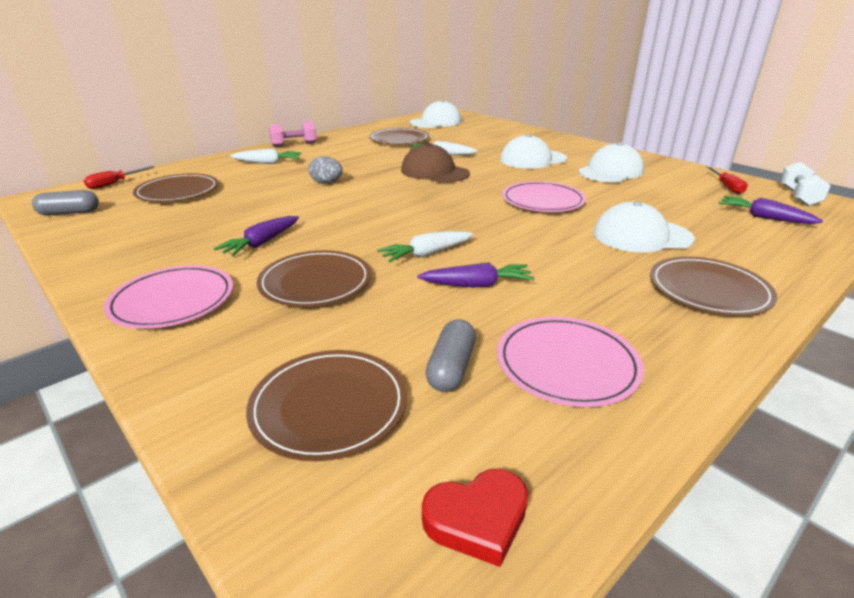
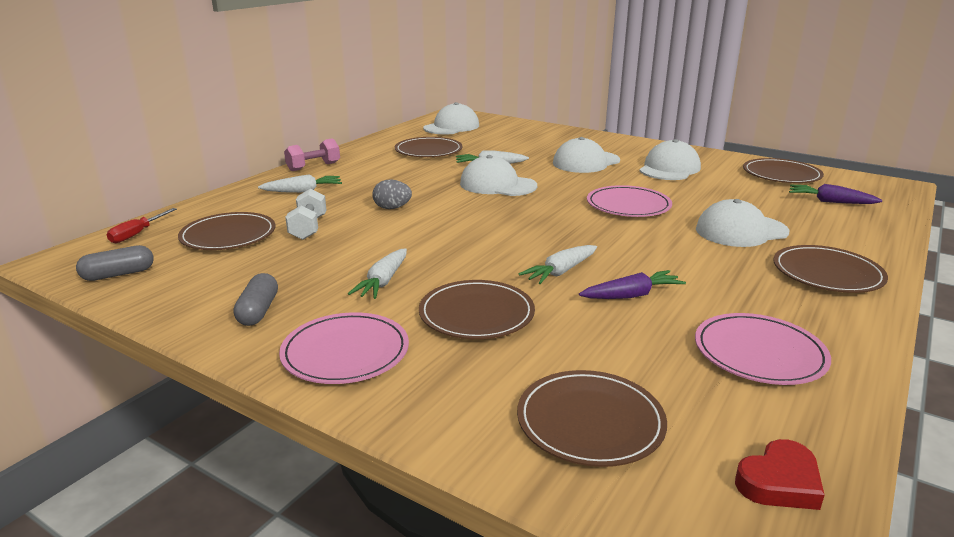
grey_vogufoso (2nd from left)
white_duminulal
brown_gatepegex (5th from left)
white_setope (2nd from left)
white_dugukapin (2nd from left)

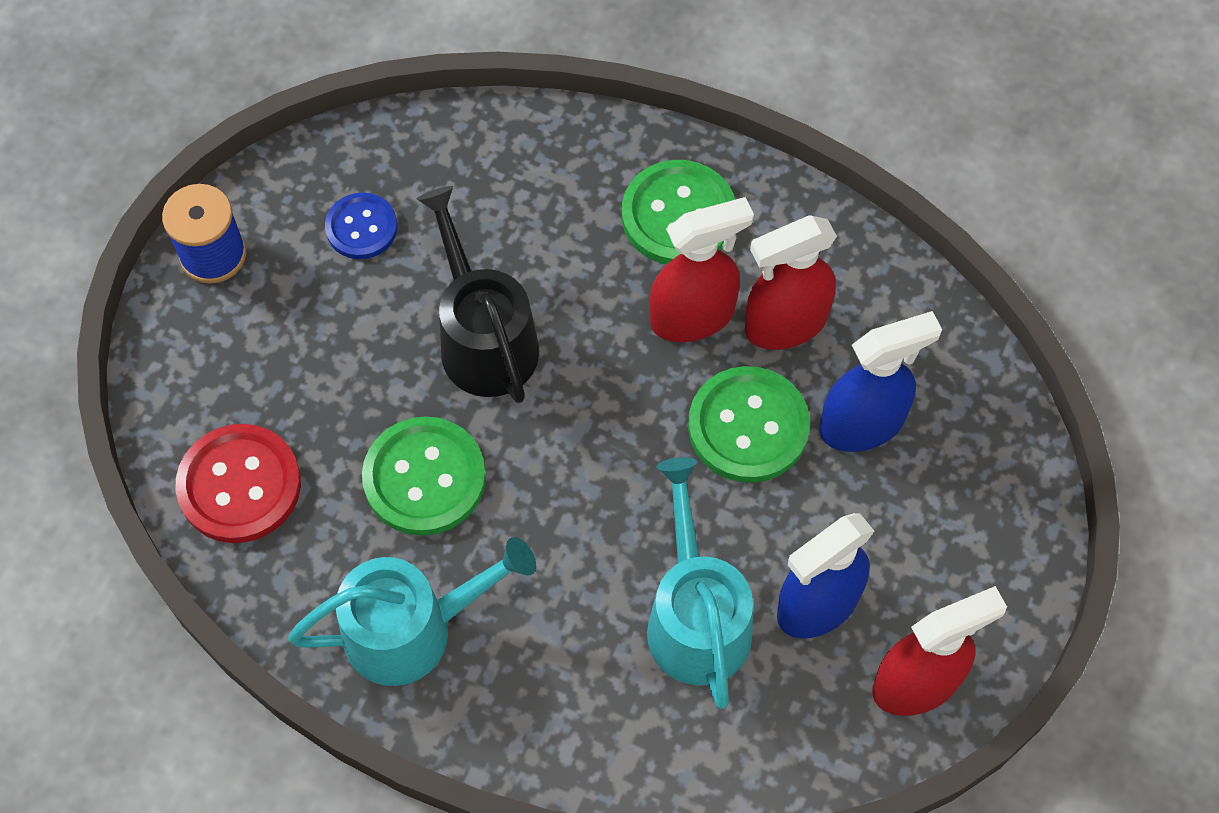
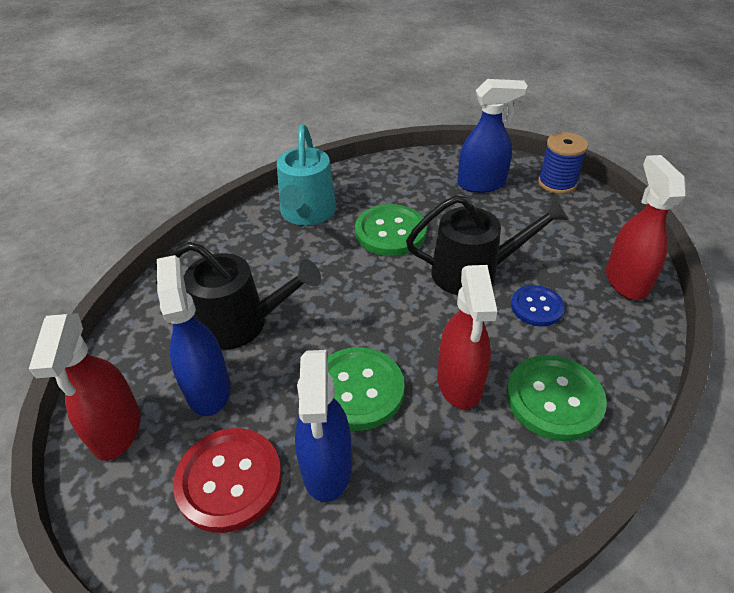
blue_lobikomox (3rd from left)
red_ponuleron
blue_ponuleron
red_lobikomox (3rd from left)
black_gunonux (1st from left)

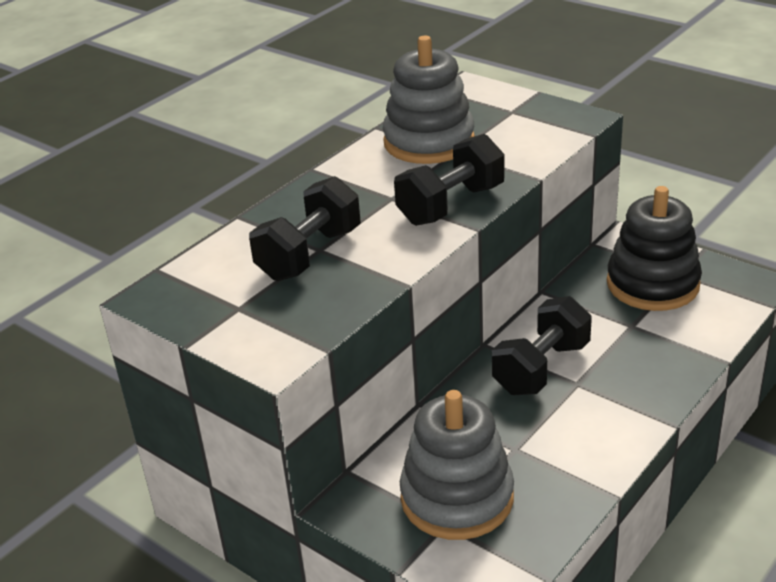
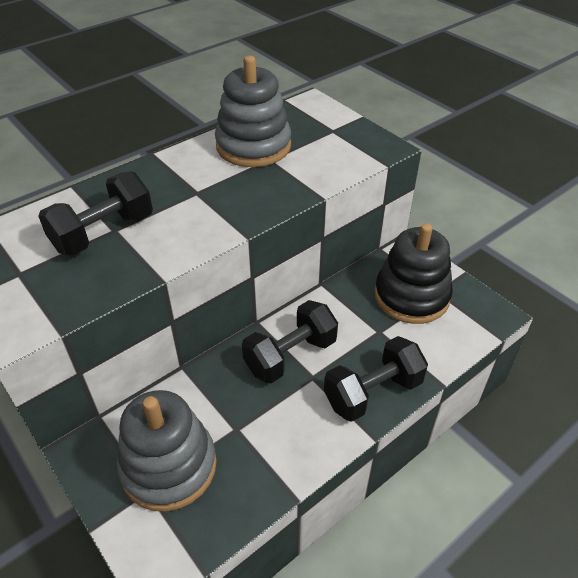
black_duminulal (3rd from left)

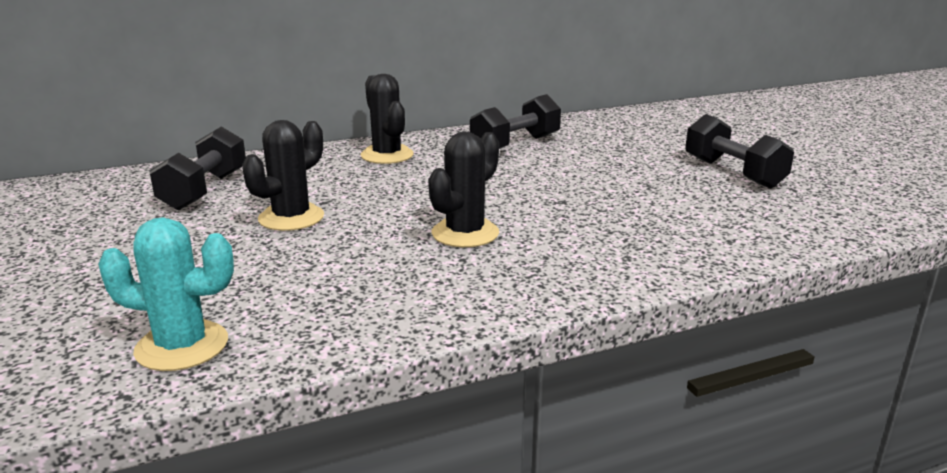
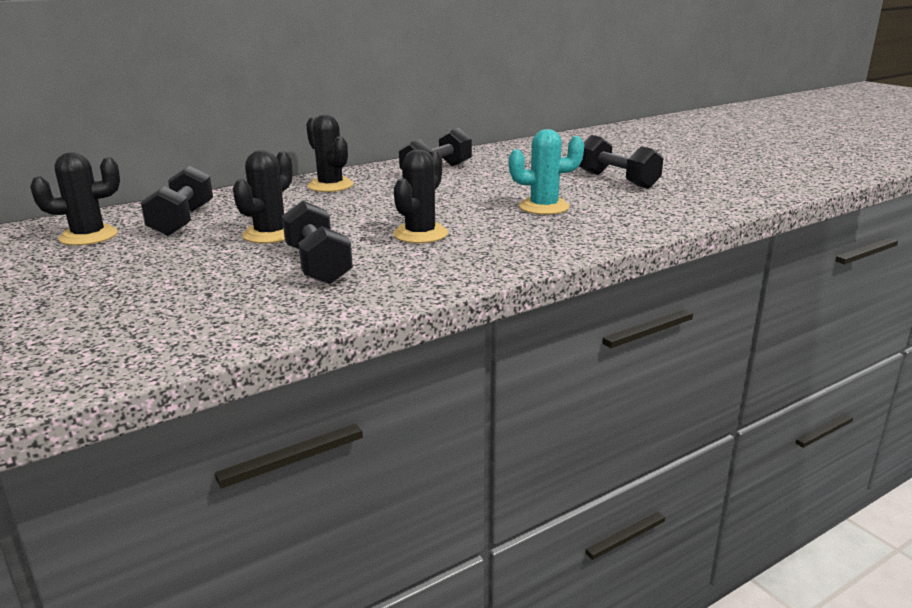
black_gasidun (1st from left)
black_duminulal (2nd from left)
turquoise_gasidun

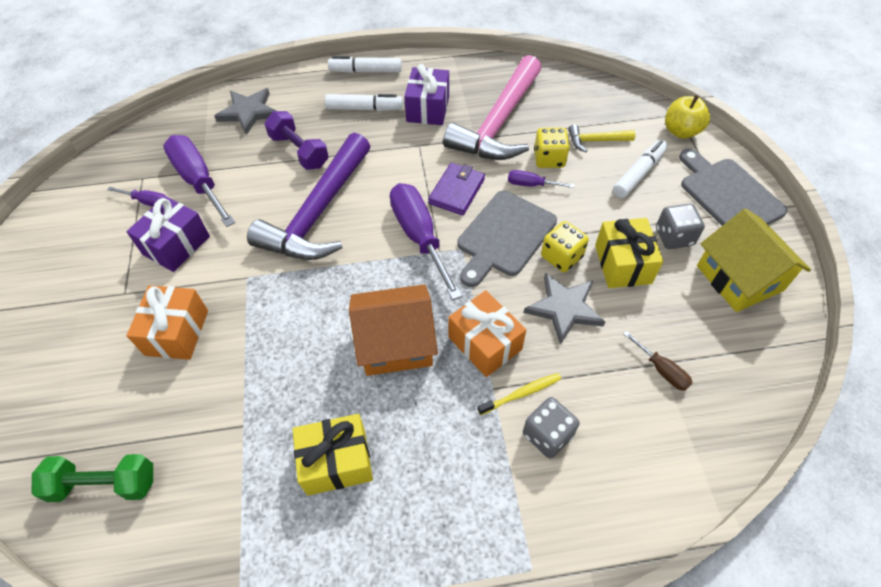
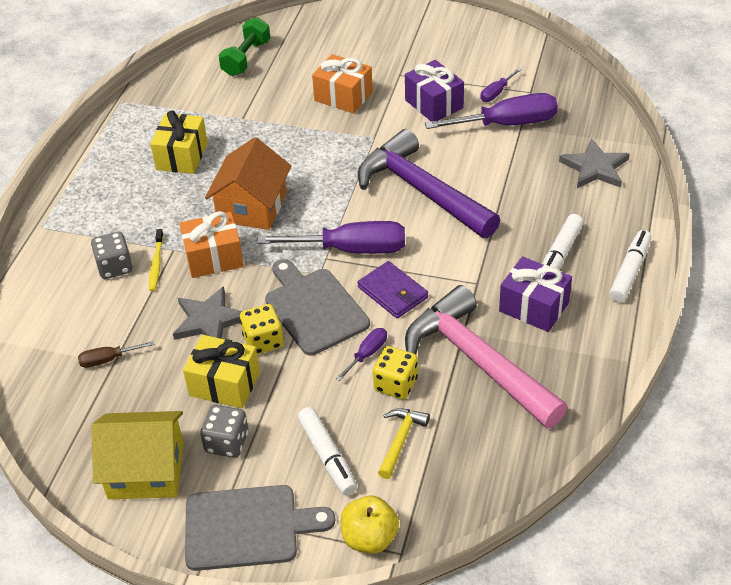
purple_duminulal

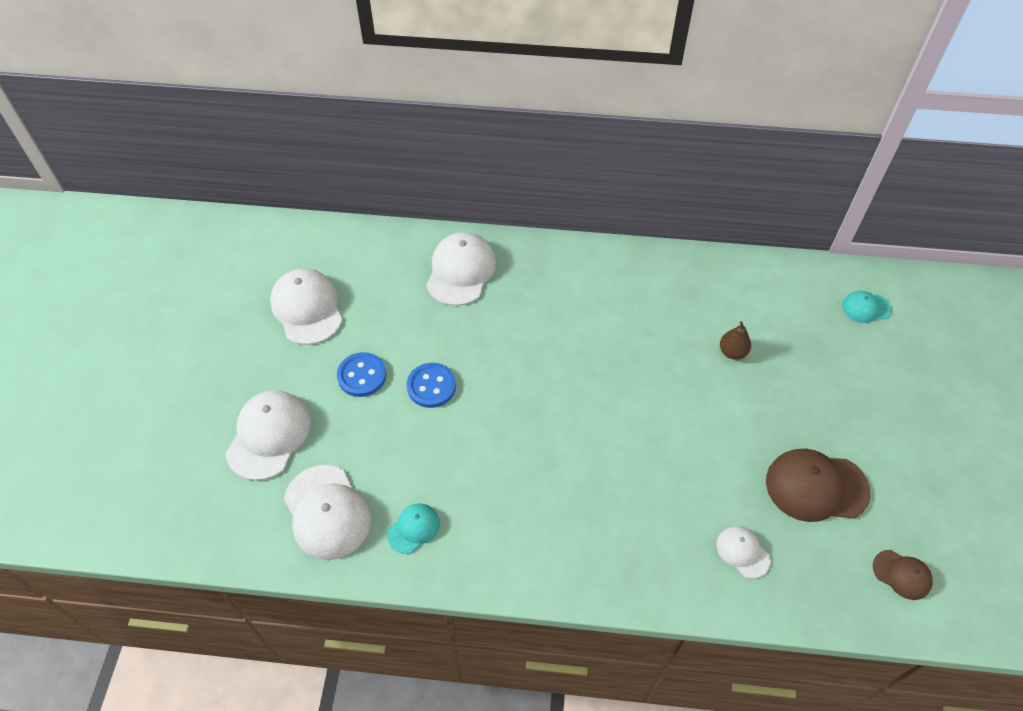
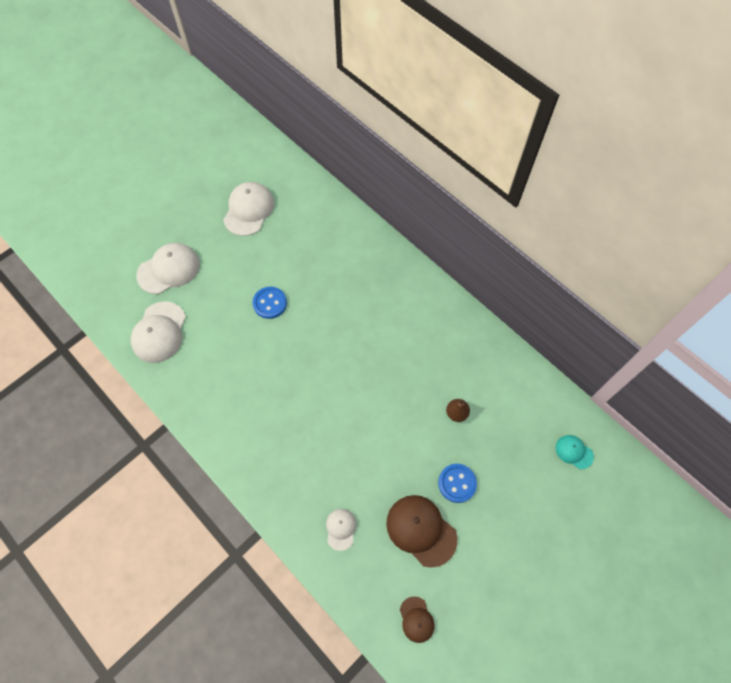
turquoise_dugukapin (1st from left in the first image)
white_dugukapin (4th from left in the first image)
blue_ponuleron (2nd from left)

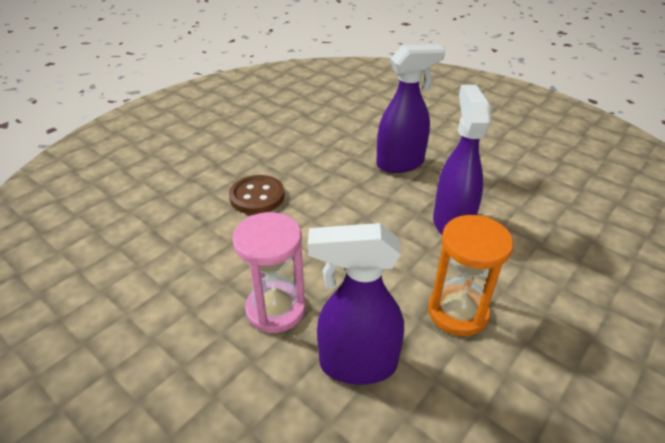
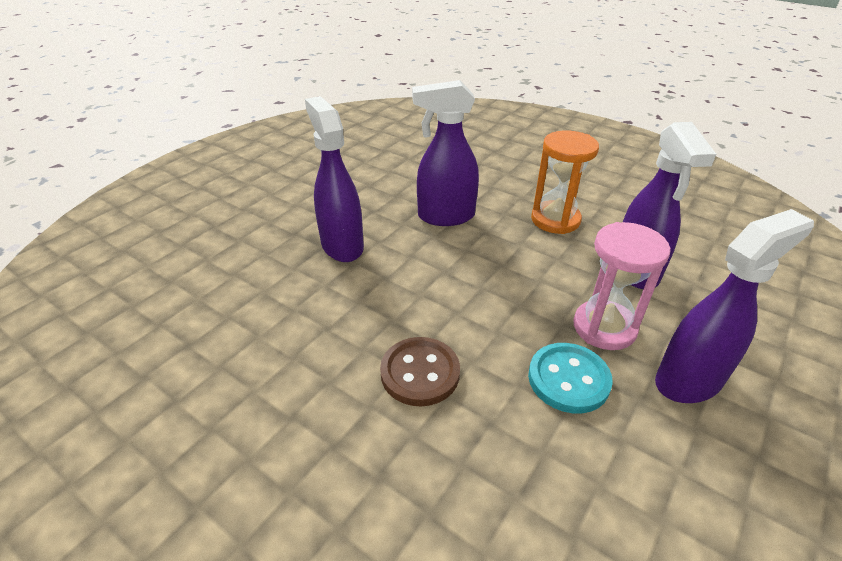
turquoise_ponuleron
purple_lobikomox (4th from left)

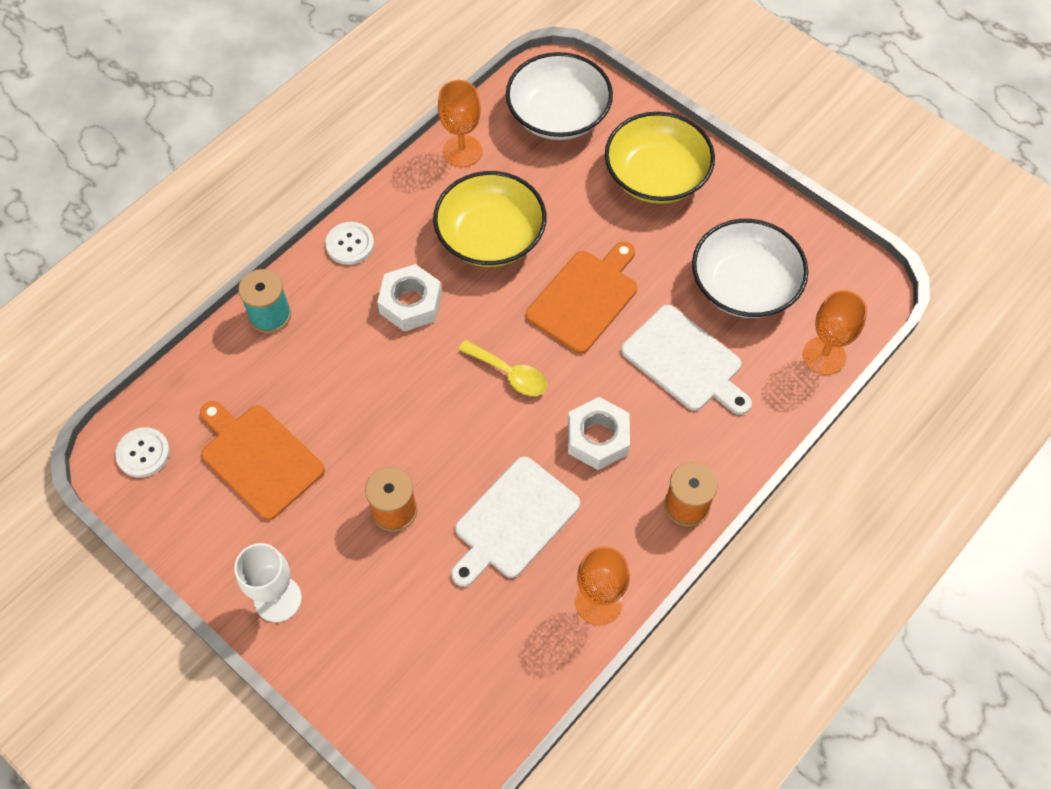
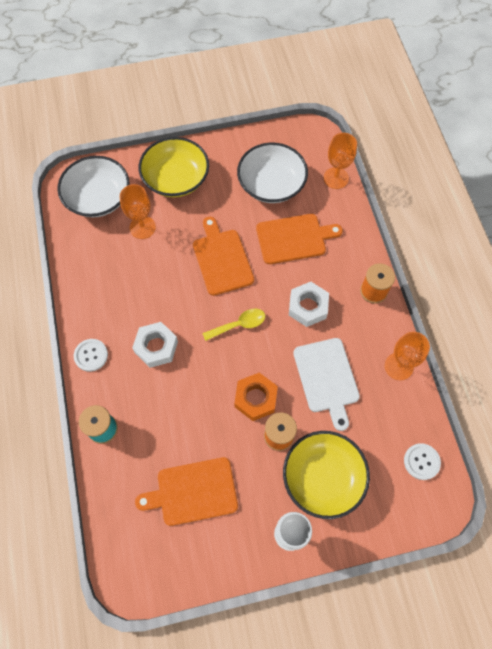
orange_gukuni
white_ponuleron (2nd from left)
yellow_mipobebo (2nd from left)
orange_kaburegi (1st from left)
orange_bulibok (3rd from left)

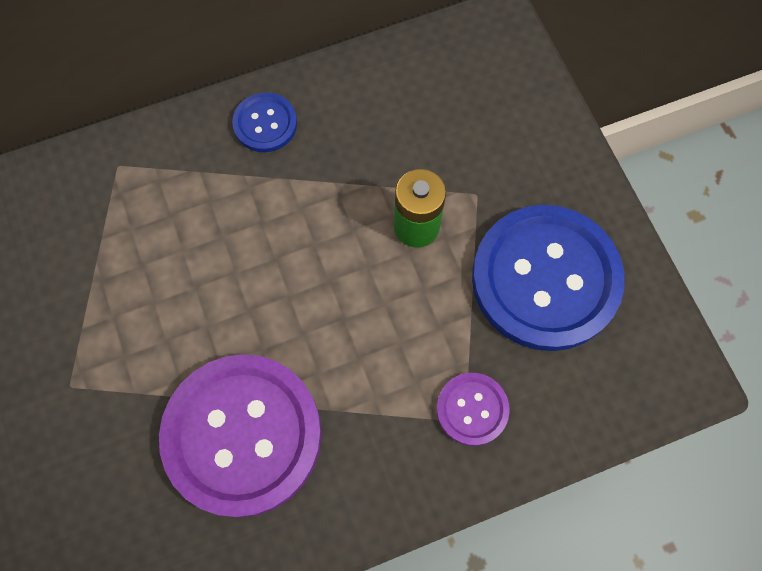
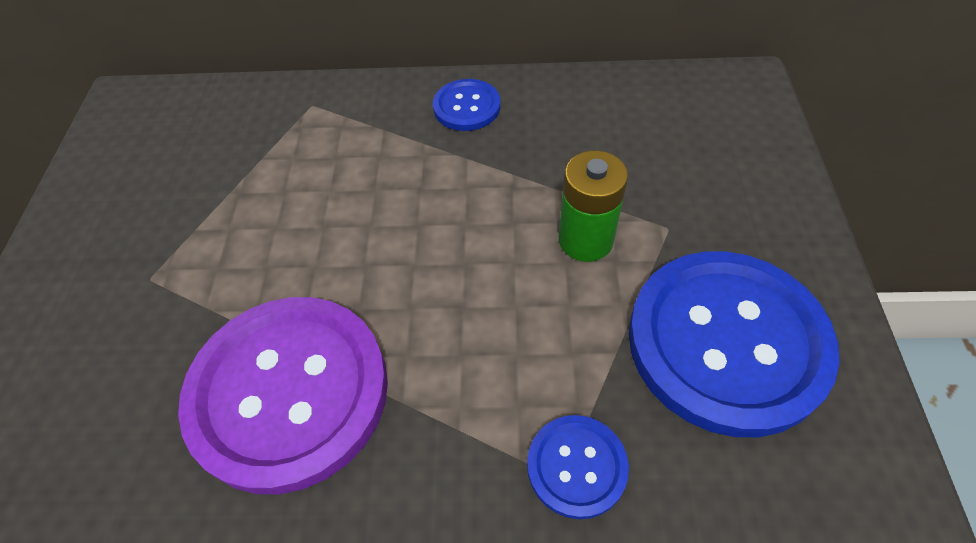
blue_ponuleron (2nd from left)

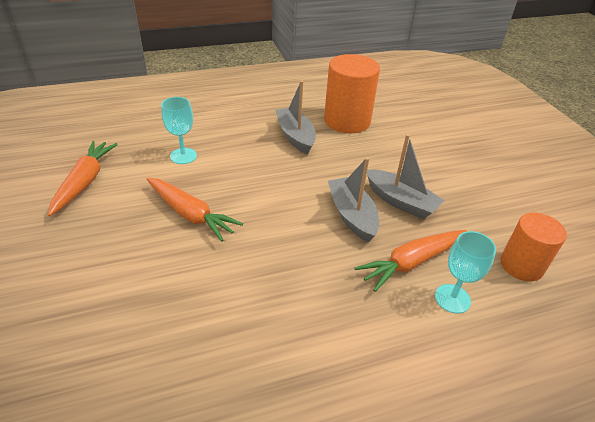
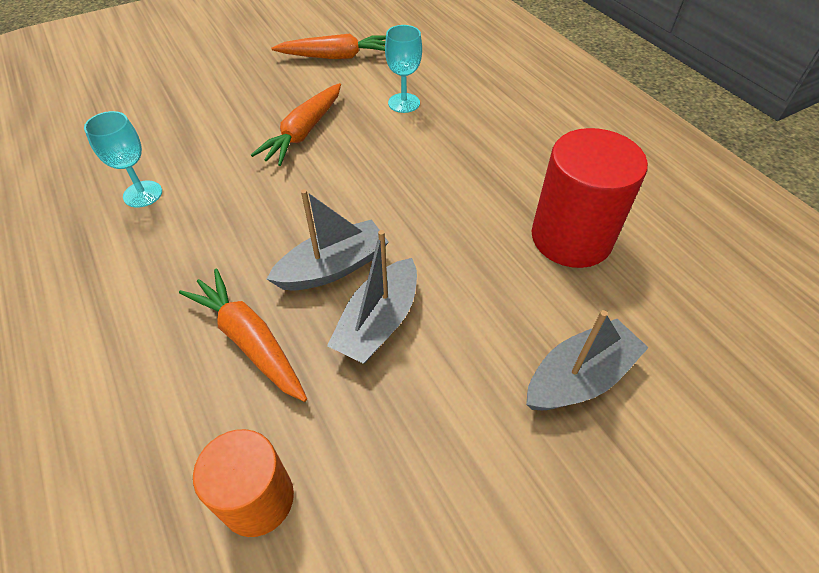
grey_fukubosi (3rd from left)
turquoise_kaburegi (1st from left)
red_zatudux

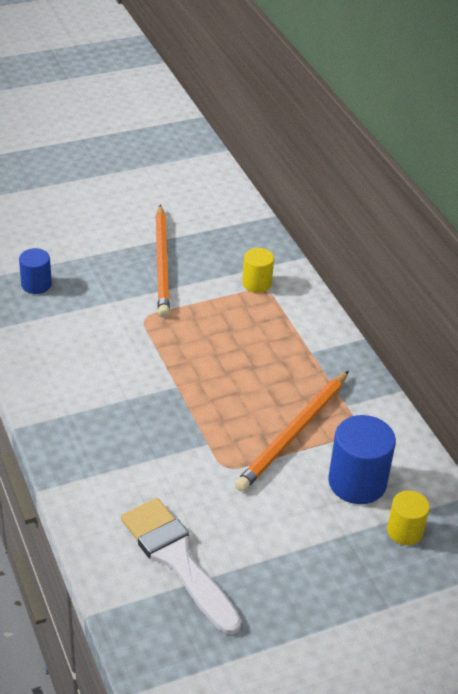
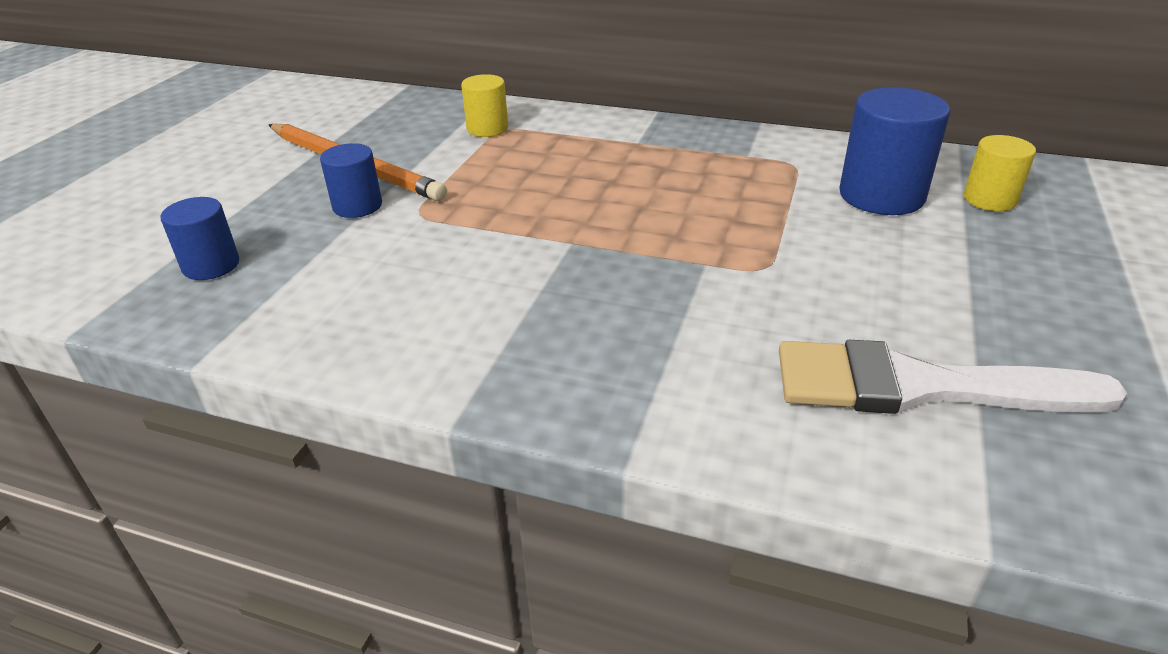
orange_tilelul (2nd from left in the first image)
blue_zatudux (2nd from left)

